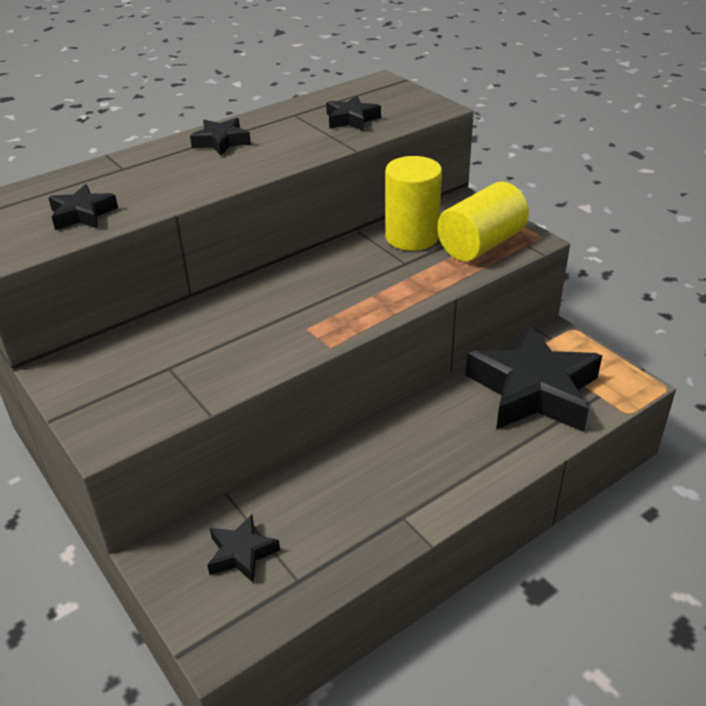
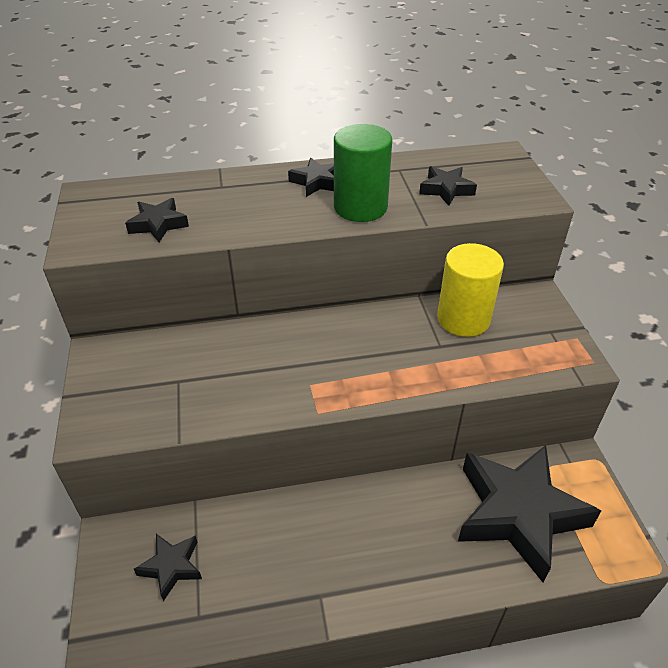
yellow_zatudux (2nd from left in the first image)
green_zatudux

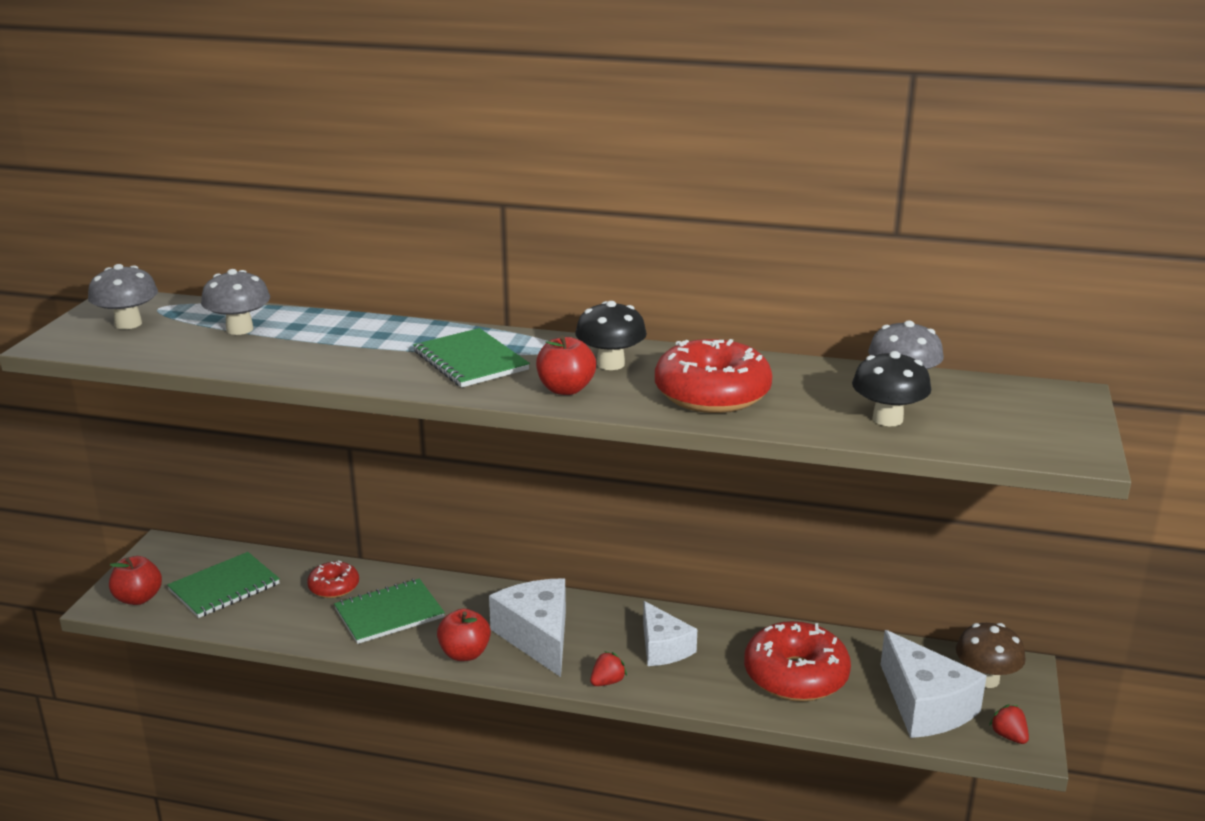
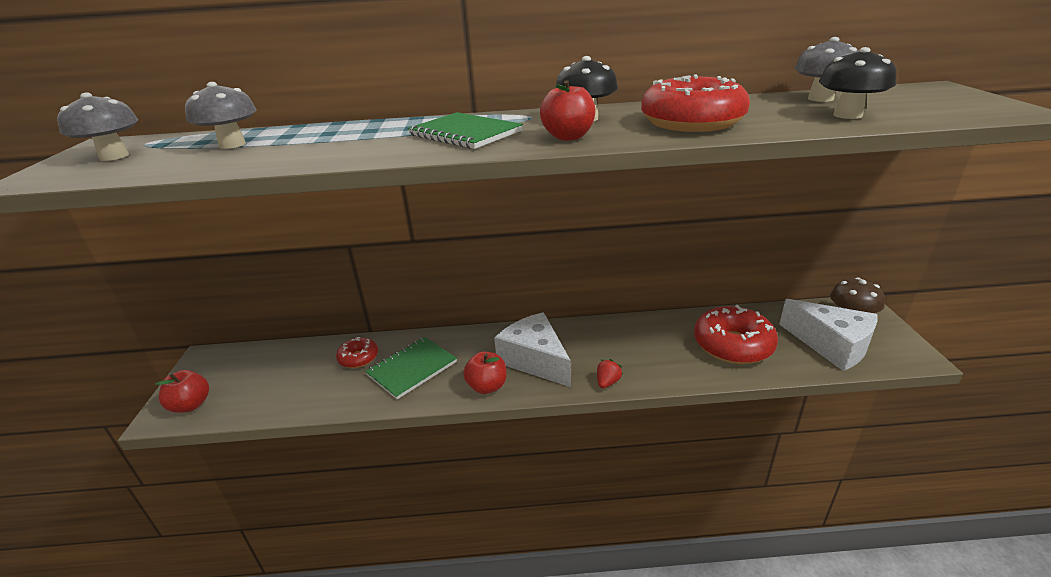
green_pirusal (1st from left in the first image)
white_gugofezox (2nd from left in the first image)
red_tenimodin (2nd from left in the first image)

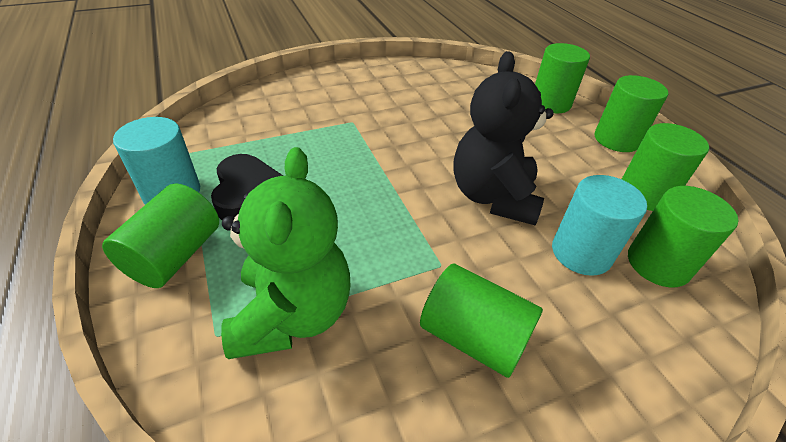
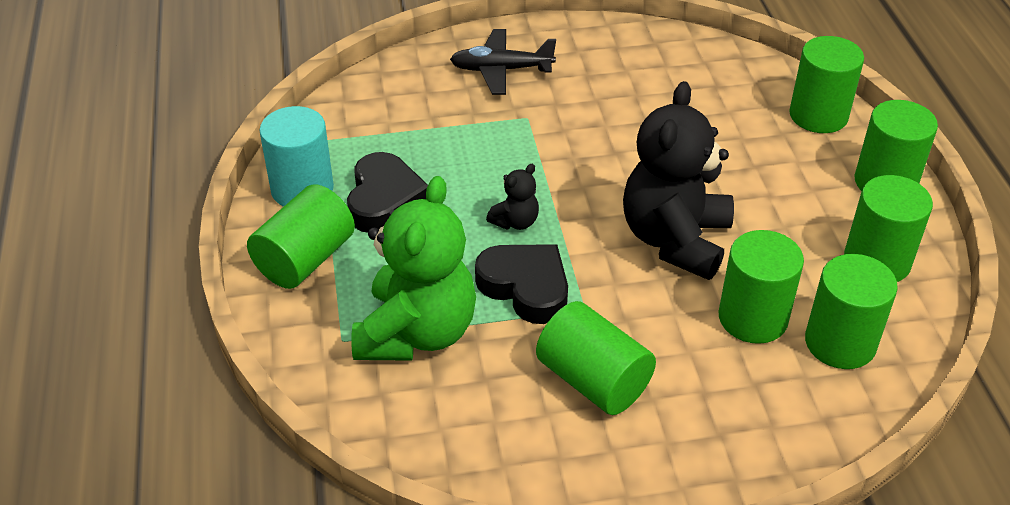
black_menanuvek
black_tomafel (2nd from left)
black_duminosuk (1st from left)
green_zatudux (3rd from left)

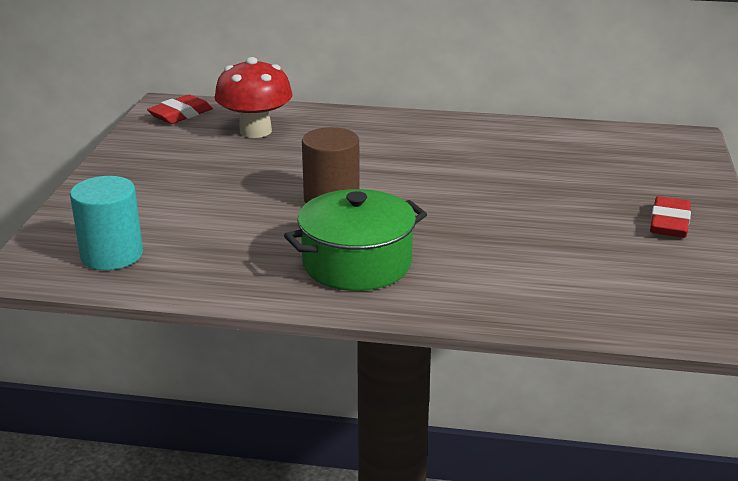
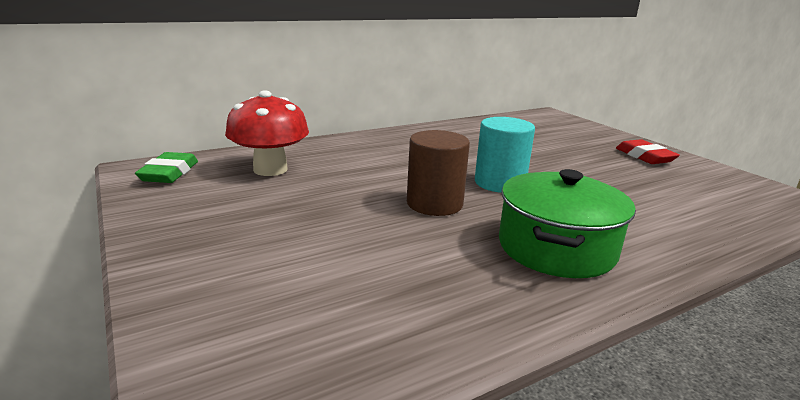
turquoise_zatudux
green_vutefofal

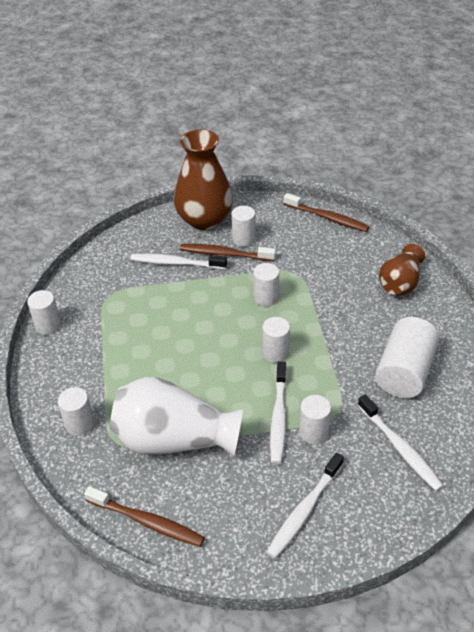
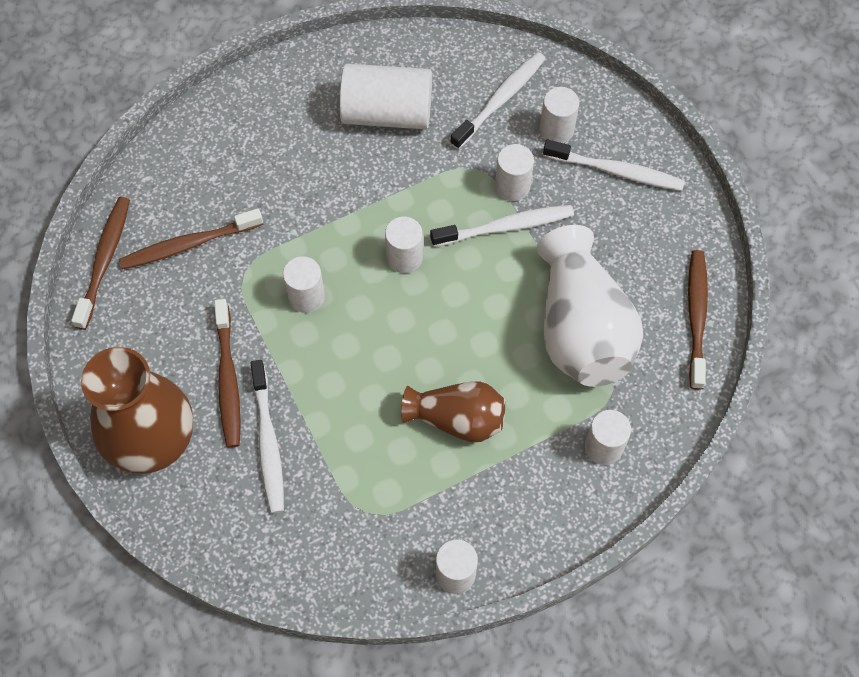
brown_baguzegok (2nd from left)
white_zatudux (6th from left)
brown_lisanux (2nd from left)

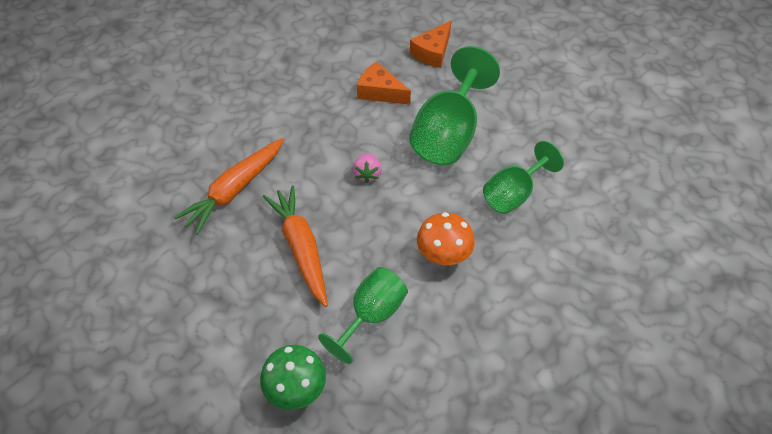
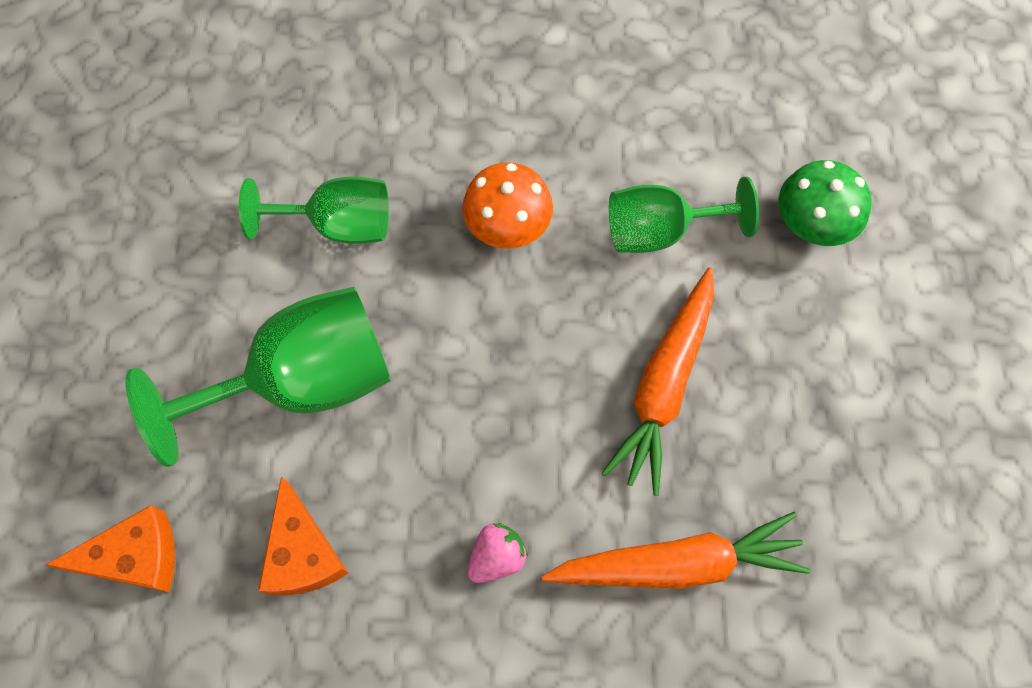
pink_tenimodin

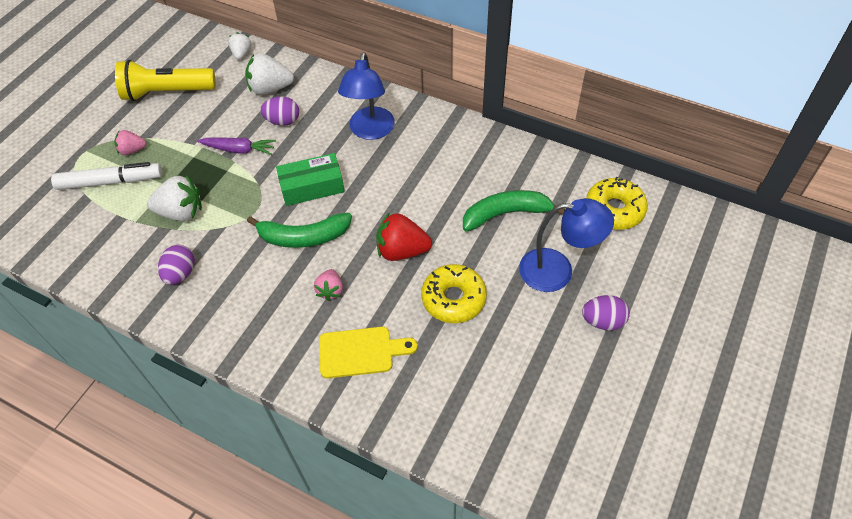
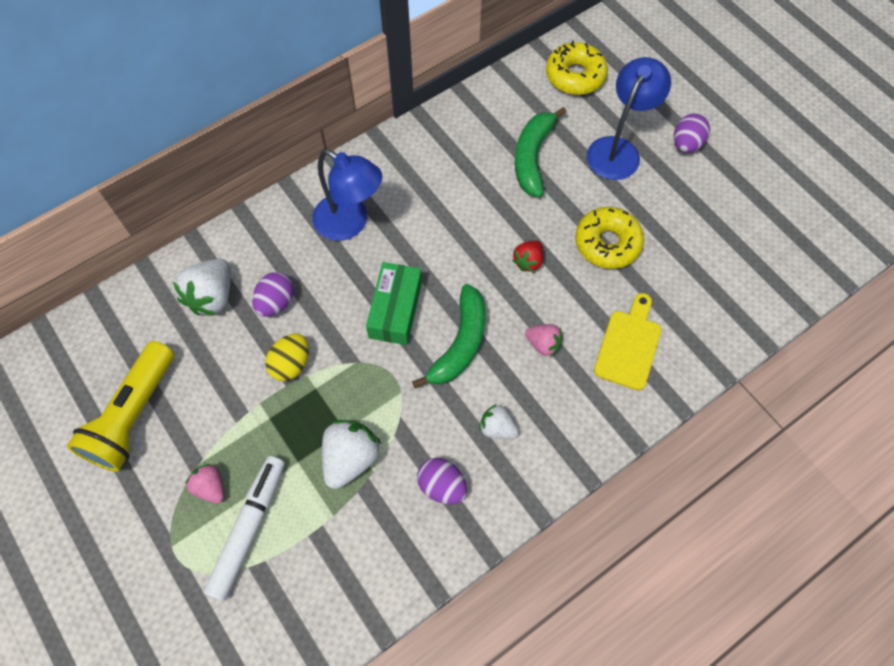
white_tenimodin (3rd from left)
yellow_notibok
pink_tenimodin (1st from left)
red_tenimodin

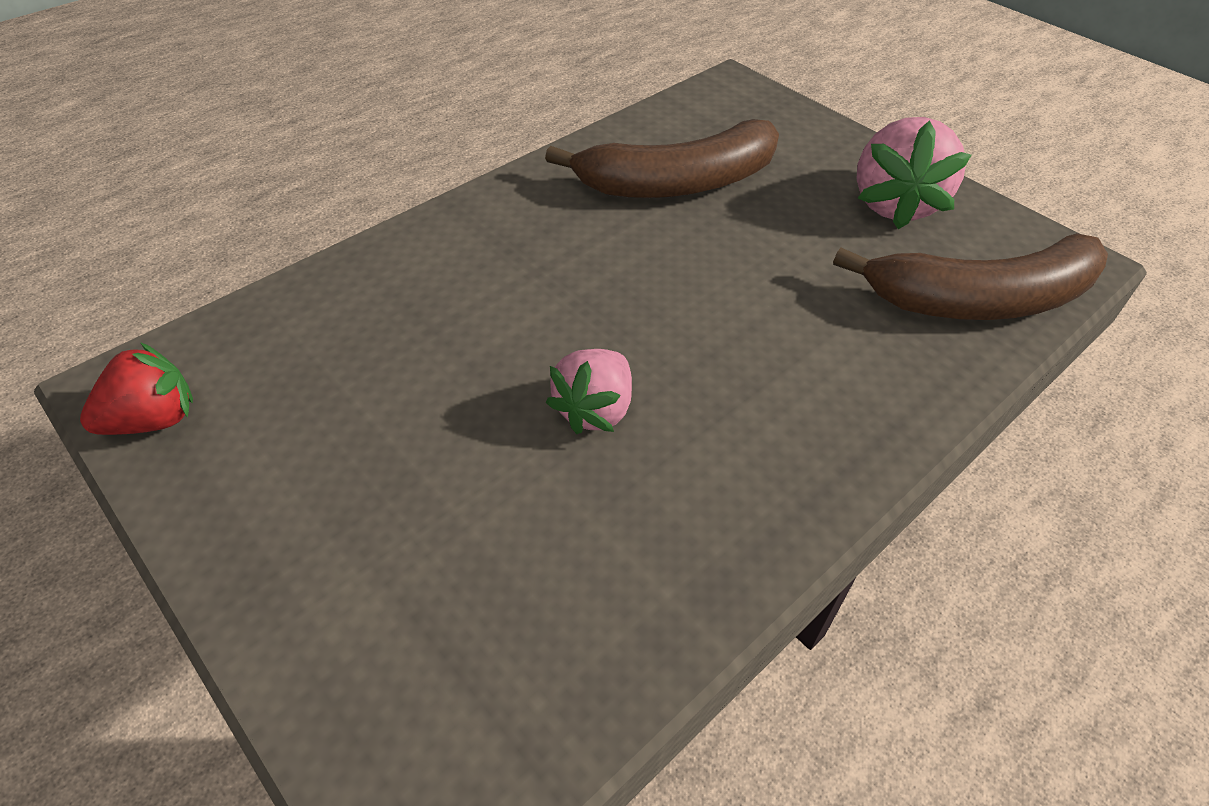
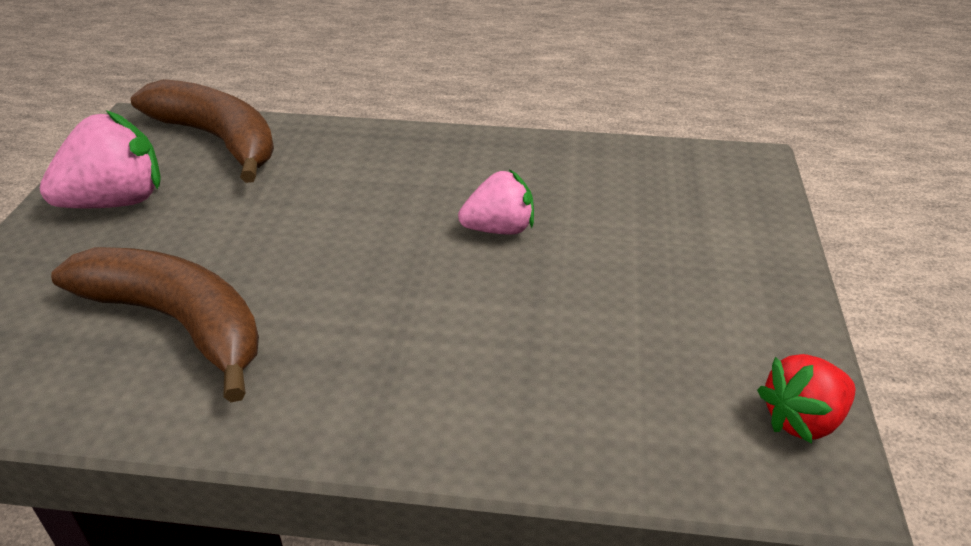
red_tenimodin

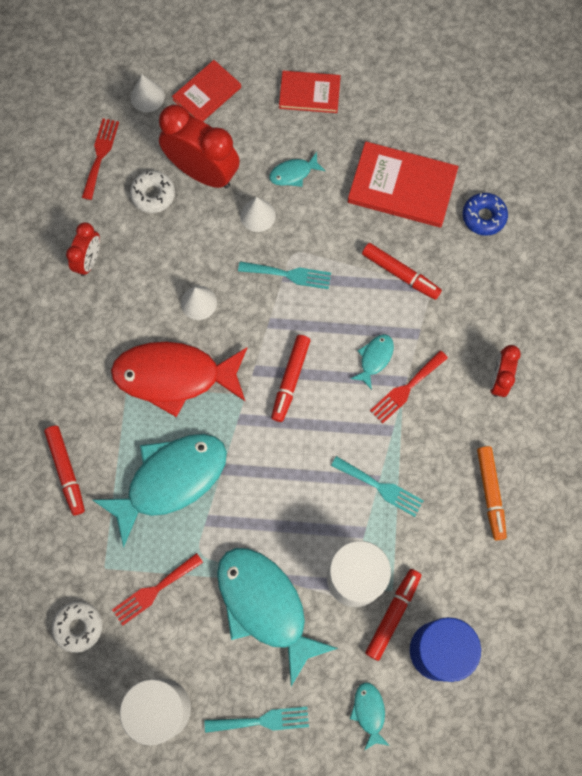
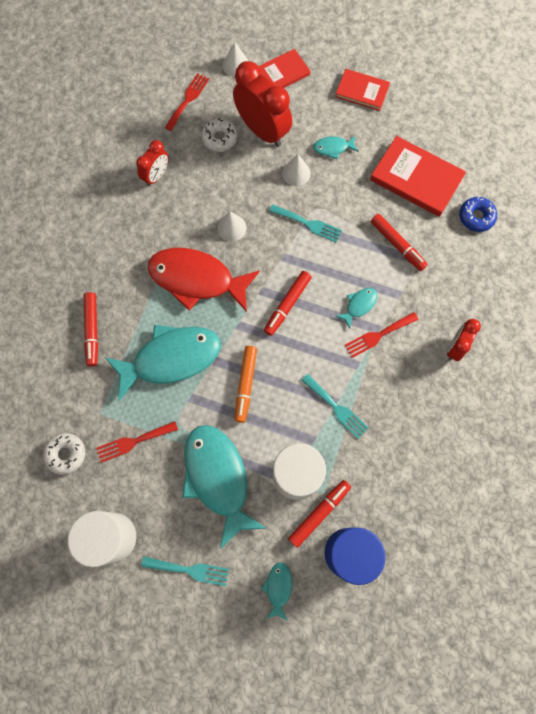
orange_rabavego

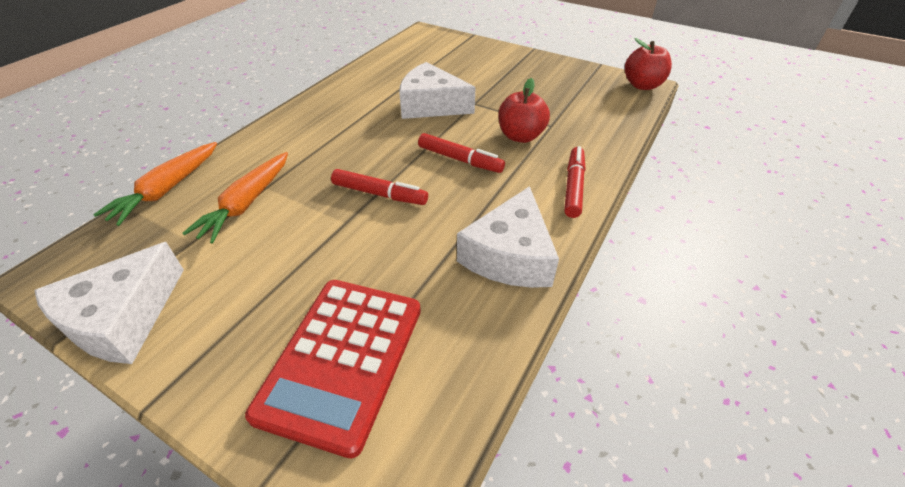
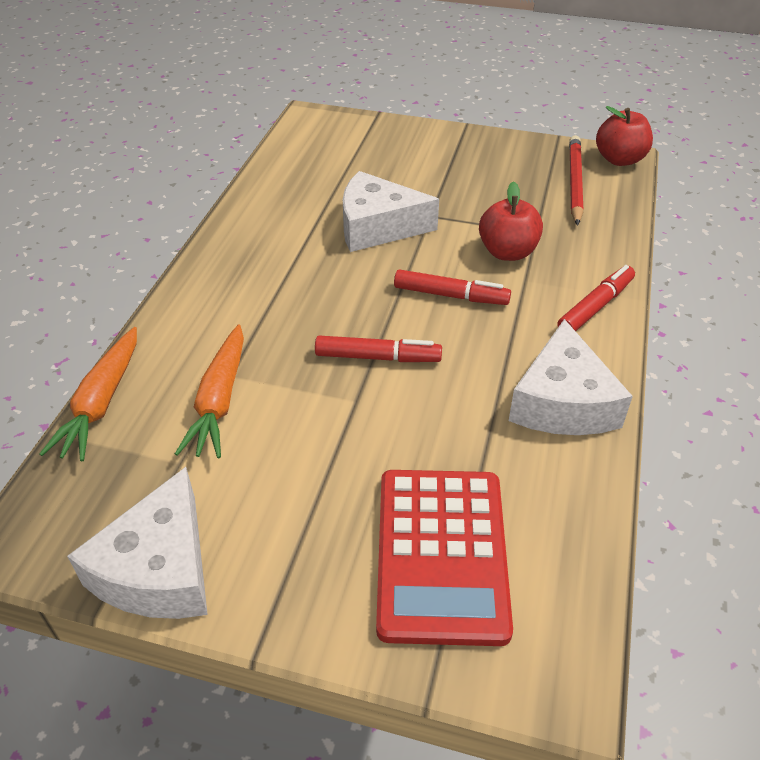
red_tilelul
red_rabavego (3rd from left)

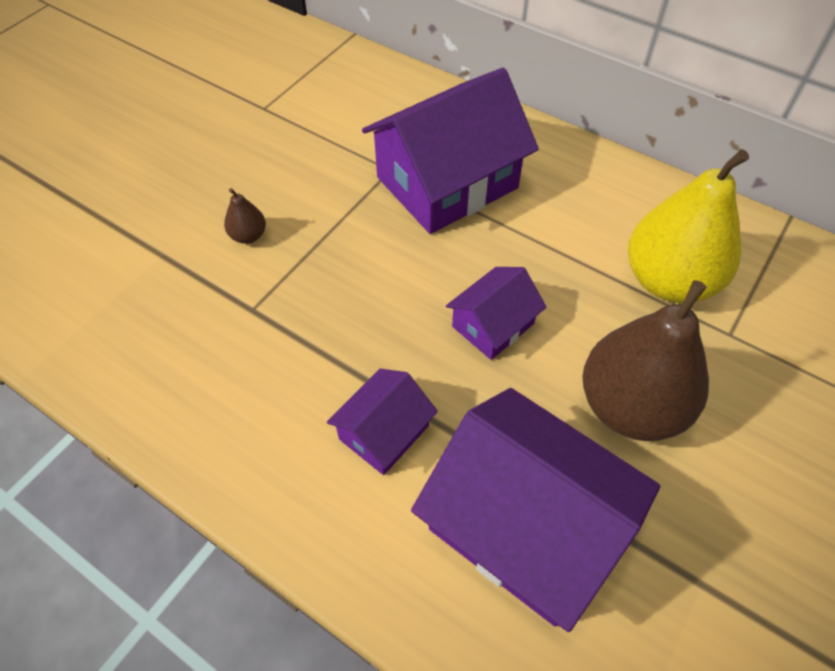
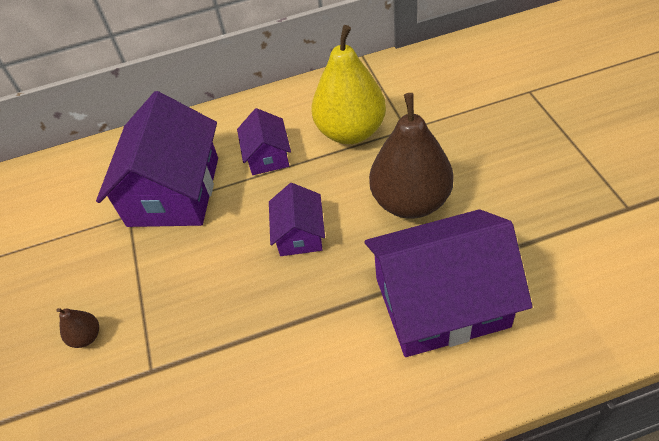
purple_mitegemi (2nd from left)

